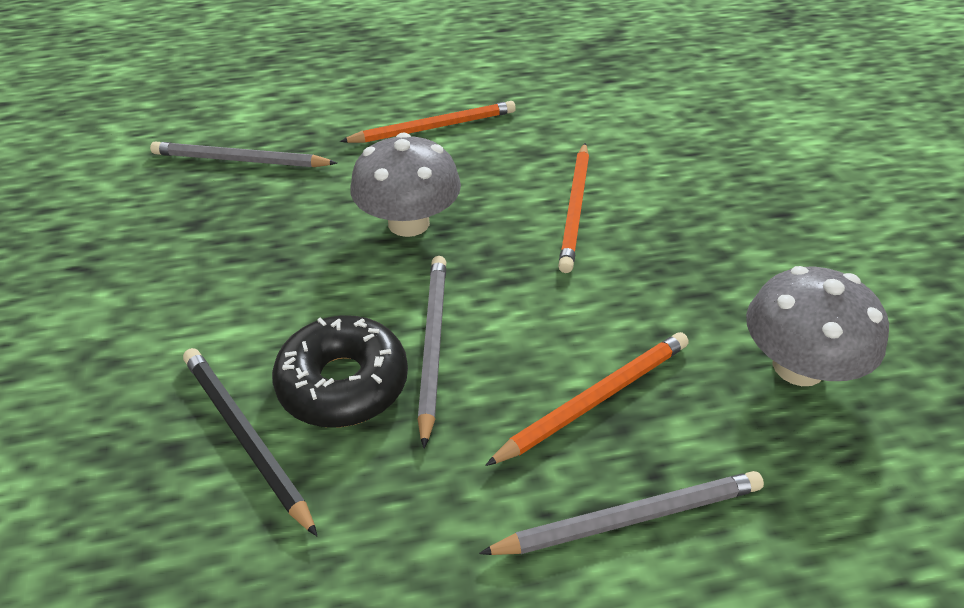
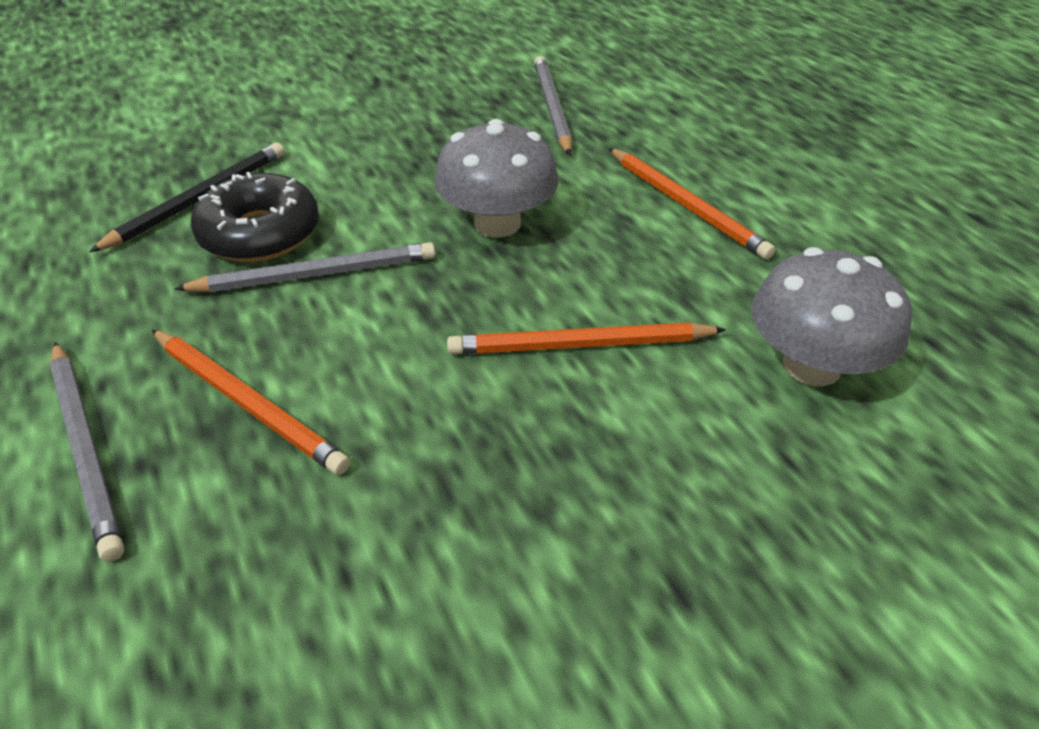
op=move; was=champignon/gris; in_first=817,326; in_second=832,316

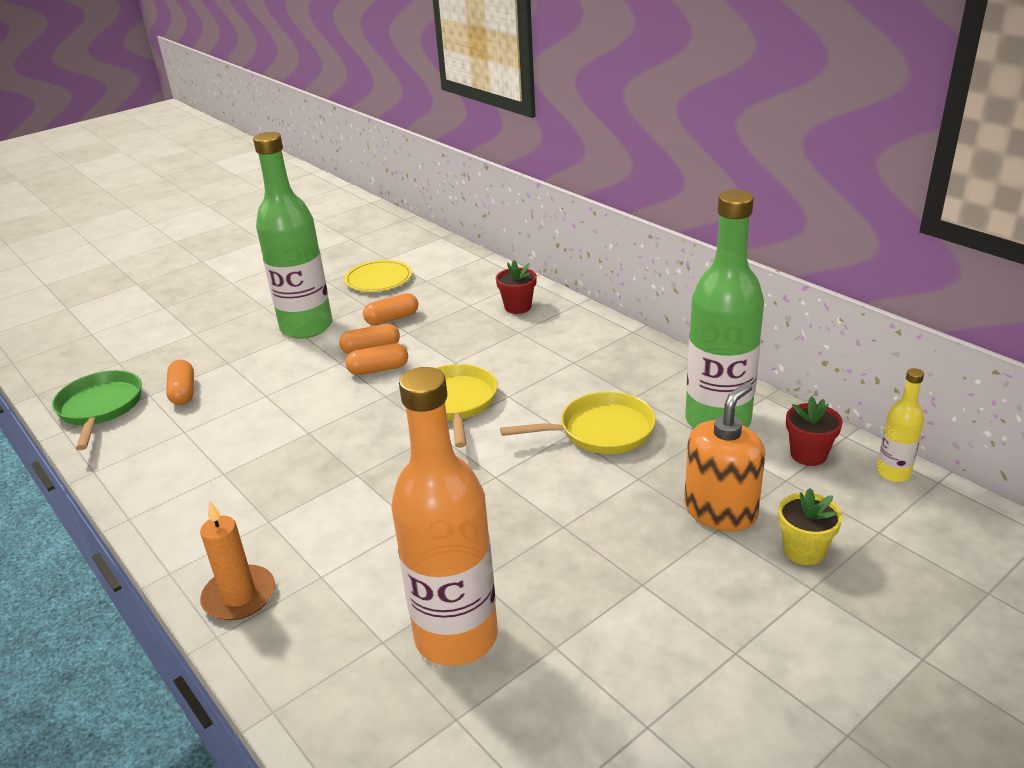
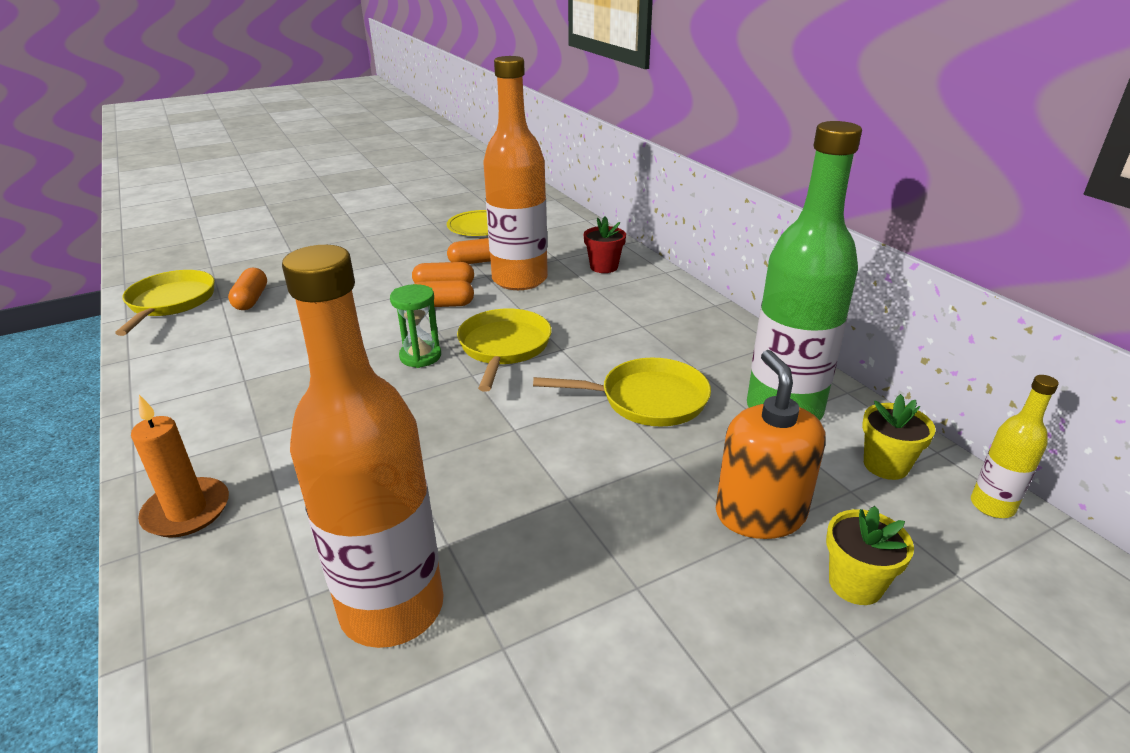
op=recolor; was=poêle/vert; now=poêle/jaune; in_first=97,410; in_second=165,303
op=delete; was=bouteille/vert; in_first=292,235
op=rotate; was=distributeur de savon/orange; in_first=724,457; in_second=771,444; clockwise=-60
op=recolor; was=pot de fleurs/rouge; now=pot de fleurs/jaune; in_first=814,431; in_second=899,437
op=insert; now=sablier/vert; in_second=415,326
op=insert; now=bouteille/orange; in_second=515,173

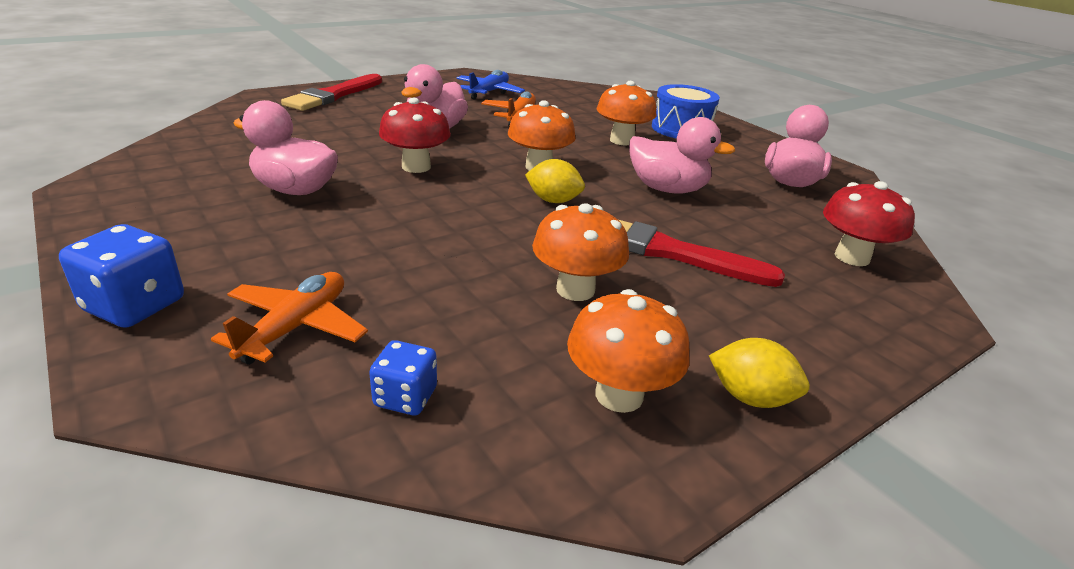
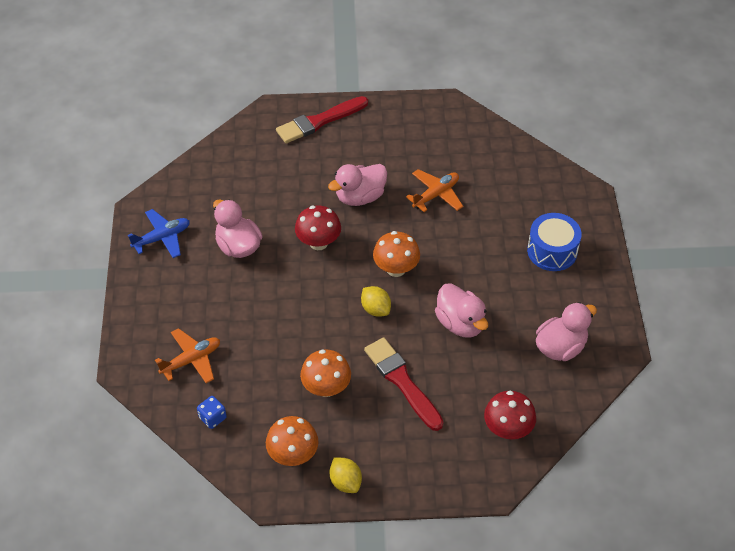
op=delete; was=dé/bleu; in_first=121,276
op=move; was=avion/bleu; in_first=491,85; in_second=159,233
op=delete; was=champignon/orange; in_first=626,113

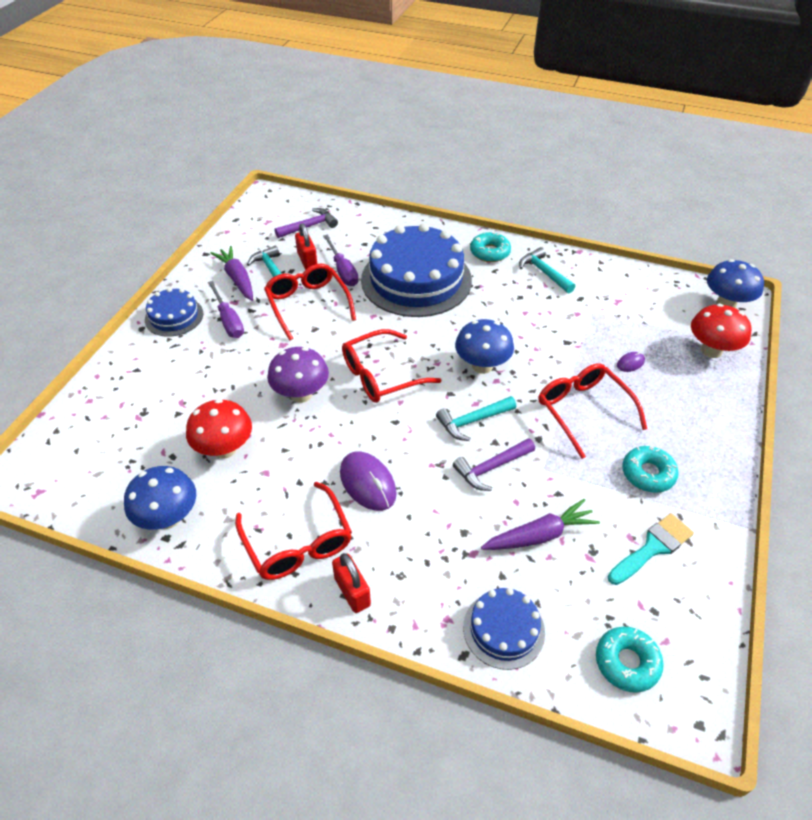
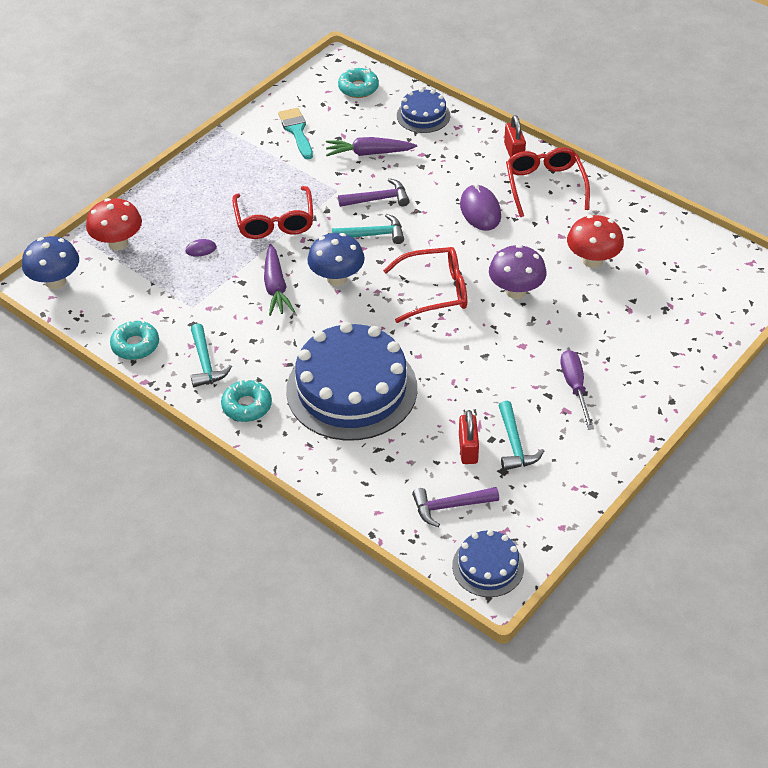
op=delete; was=champignon/bleu; in_first=160,498
op=move; was=gâteau/bleu; in_first=174,312; in_second=488,563
op=move; was=carotte/violet; in_first=232,273; in_second=279,280
op=delete; was=lunettes/rouge; in_first=310,302
op=delete; was=tournevis/violet; in_first=341,260
op=rotate; was=pinceau/turquoise; in_first=651,549; in_second=295,133; clockwise=90
op=move; was=beignet/turquoise; in_first=650,469; in_second=134,340

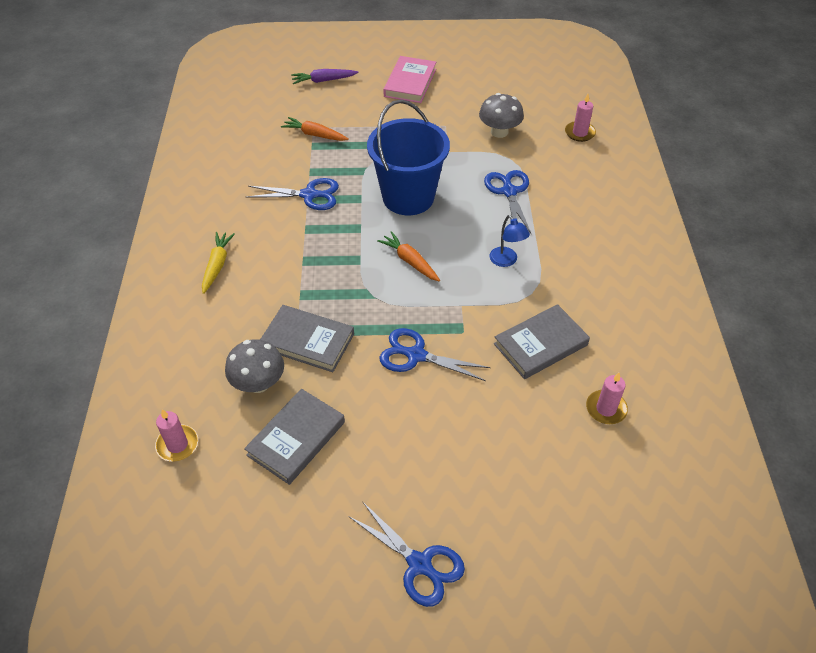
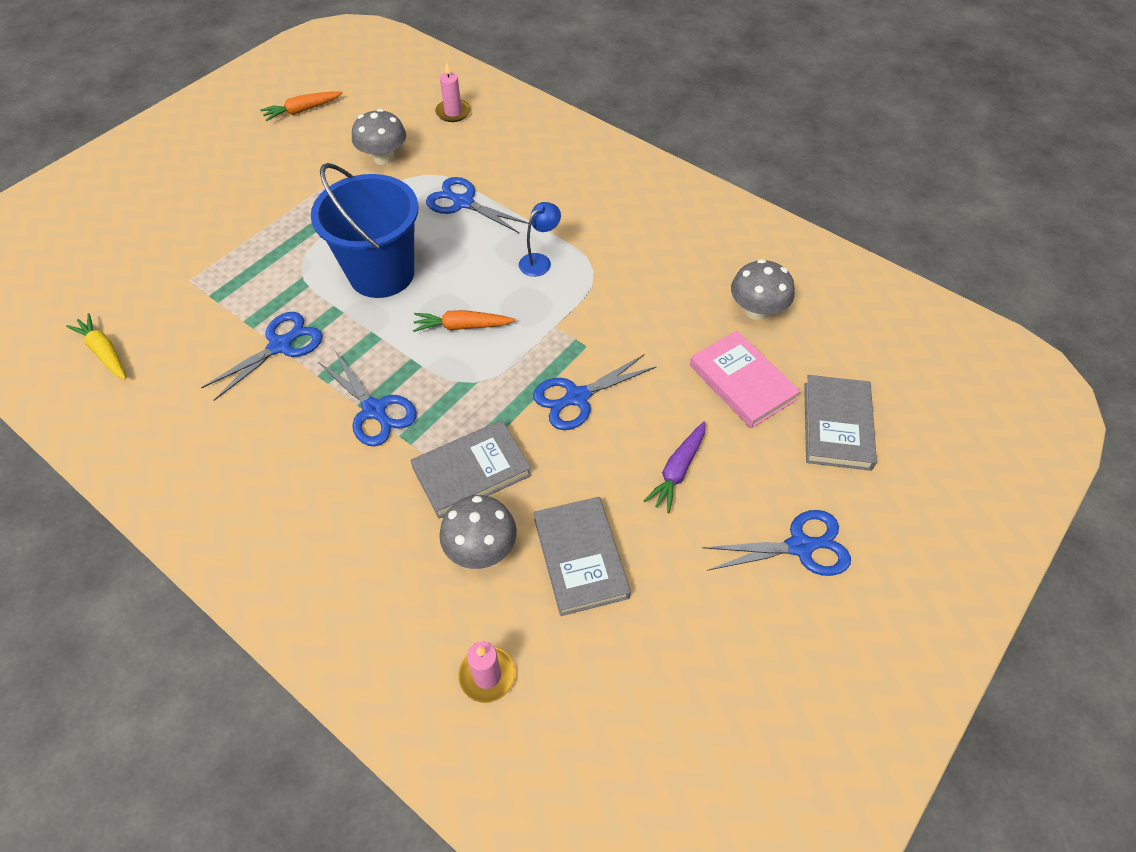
op=move; was=carotte/jaune; in_first=218,263; in_second=96,346
op=move; was=carotte/orange; in_first=315,129; in_second=301,106
op=move; was=carotte/violet; in_first=324,76; in_second=675,467
op=move; was=livre/rose; in_first=409,79; in_second=745,379
op=rotate; was=lampe/bleu; in_first=509,241; in_second=540,239; clockwise=-60
op=move; was=livre/gris; in_first=542,341; in_second=840,423
op=replace; was=bougie/rose; now=champignon/gris; in_first=607,398; in_second=763,289
op=insert; now=ciseaux/bleu; in_second=367,398

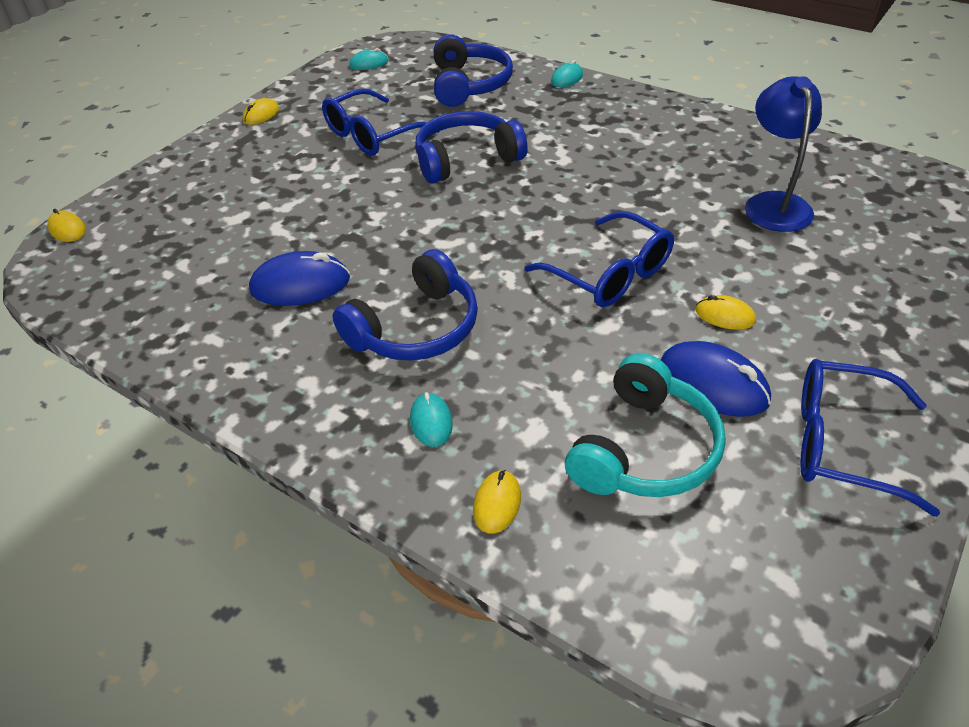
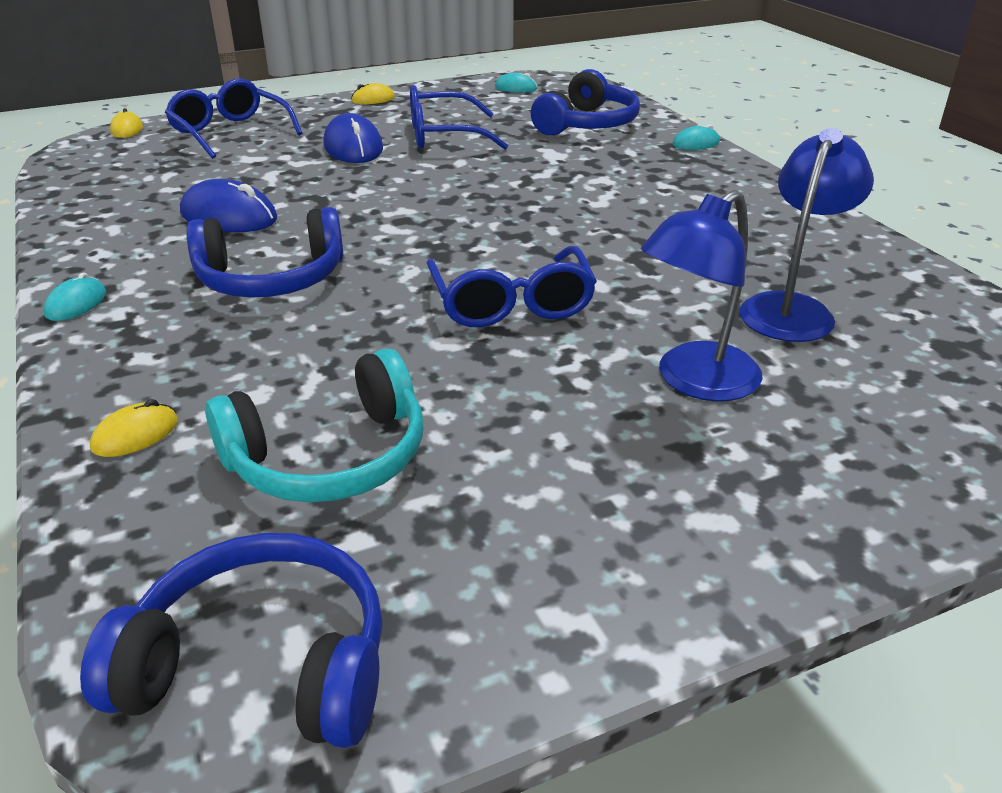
op=move; was=souris/turquoise; in_first=431,419; in_second=74,297
op=move; was=casque audio/bleu; in_first=471,147; in_second=231,640
op=move; was=souris/bleu; in_first=716,379; in_second=353,138
op=delete; was=souris/jaune; in_first=726,312
op=move; was=lunettes/bleu; in_first=870,438; in_second=234,119
op=insert; now=lampe/bleu; in_second=701,295

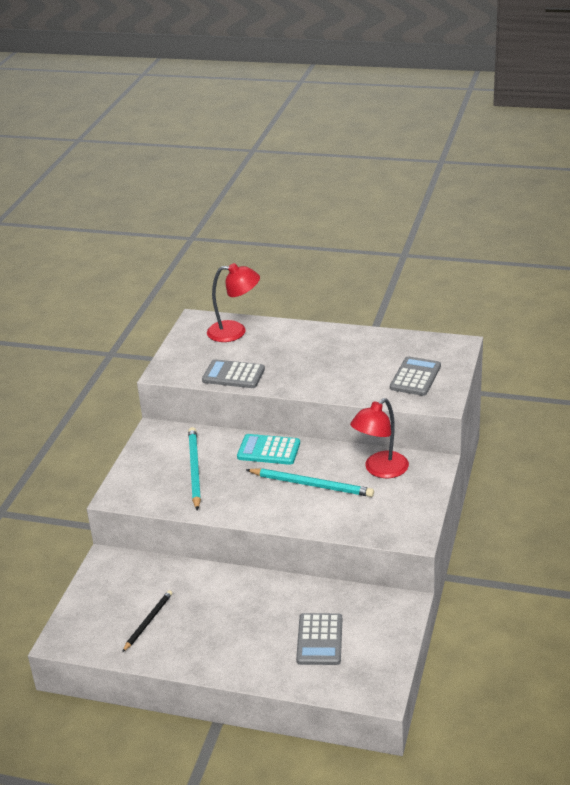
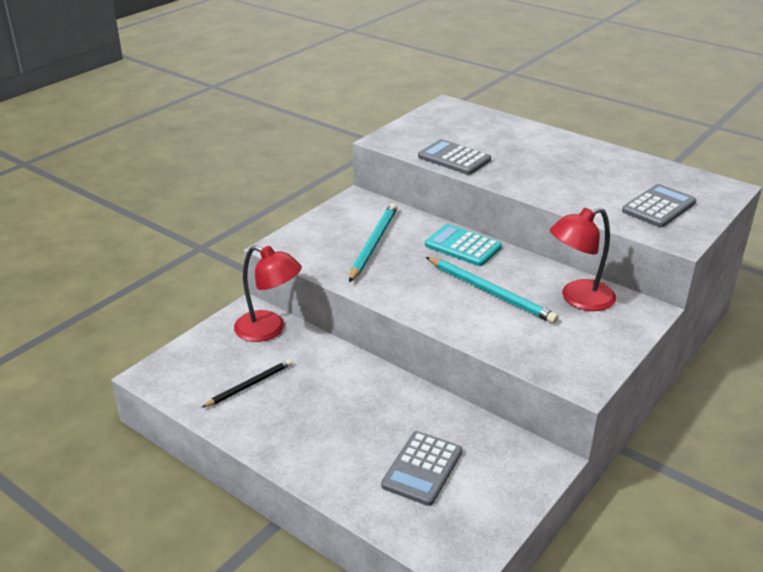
op=move; was=lampe/rouge; in_first=233,302; in_second=268,293

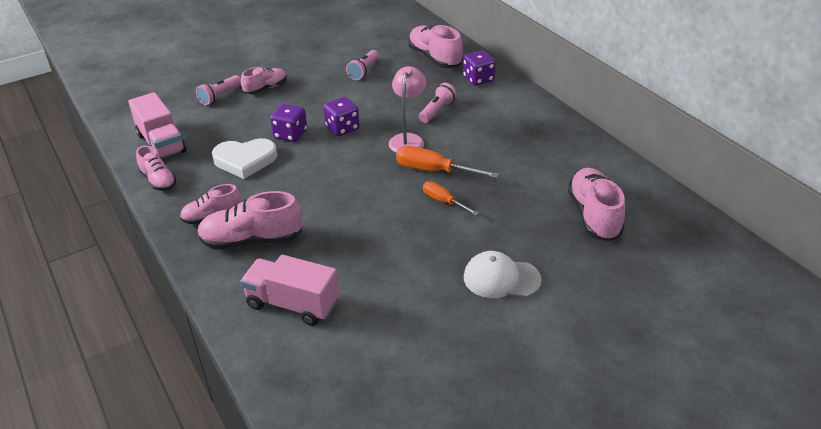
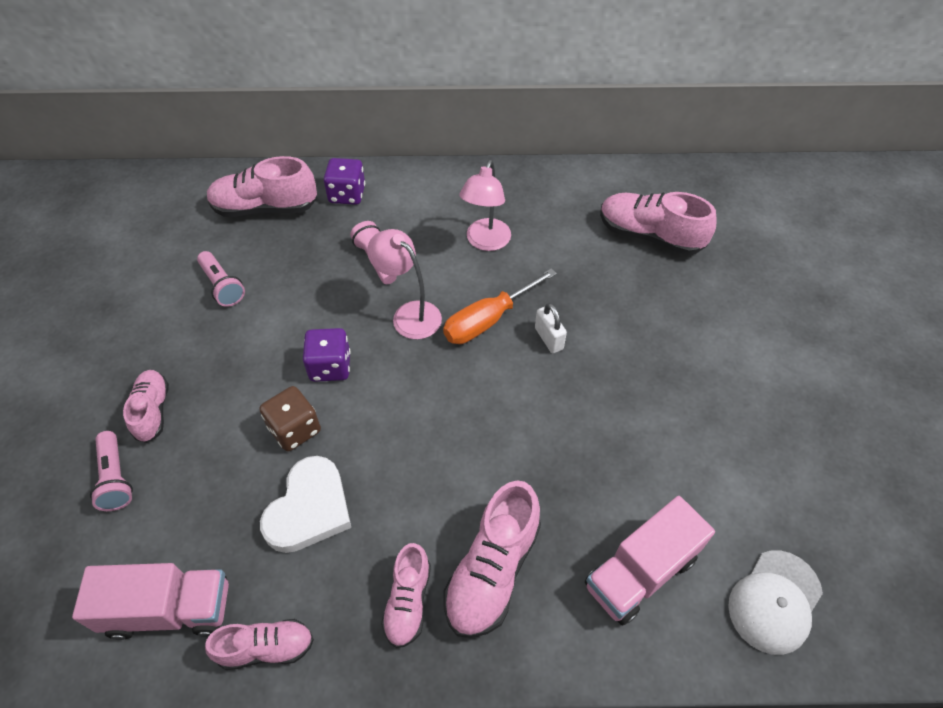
op=recolor; was=dé/violet; now=dé/marron; in_first=288,123; in_second=290,418
op=replace; was=tournevis/orange; now=cadenas/blanc; in_first=451,198; in_second=551,328
op=move; was=casquette/blanc; in_first=503,274; in_second=775,602
op=insert; now=lampe/rose; in_second=485,205

